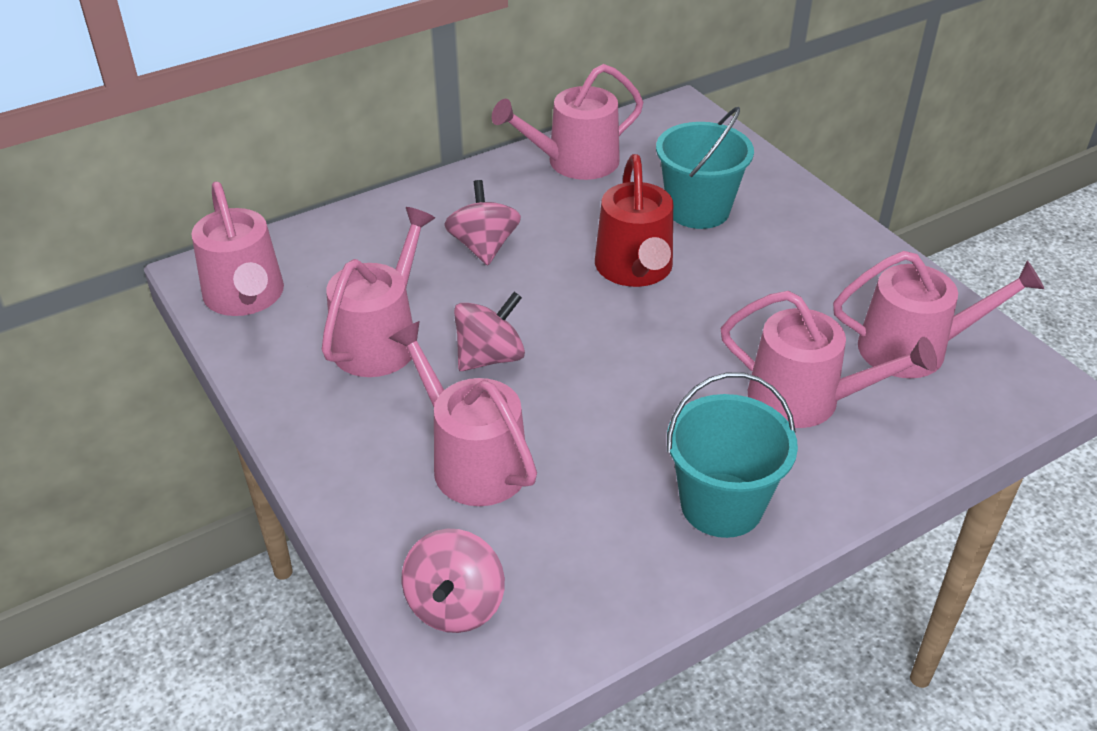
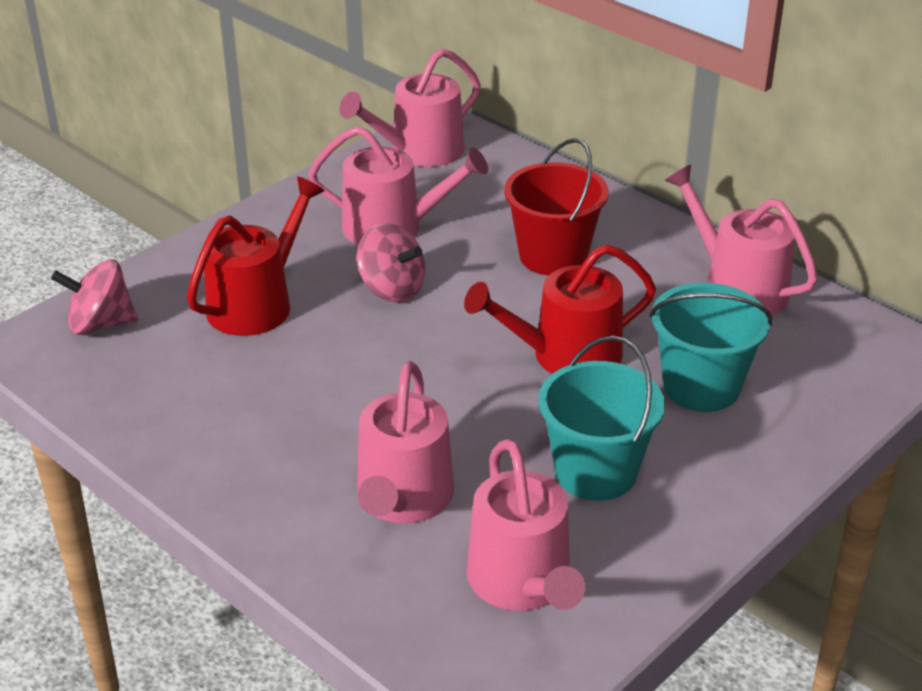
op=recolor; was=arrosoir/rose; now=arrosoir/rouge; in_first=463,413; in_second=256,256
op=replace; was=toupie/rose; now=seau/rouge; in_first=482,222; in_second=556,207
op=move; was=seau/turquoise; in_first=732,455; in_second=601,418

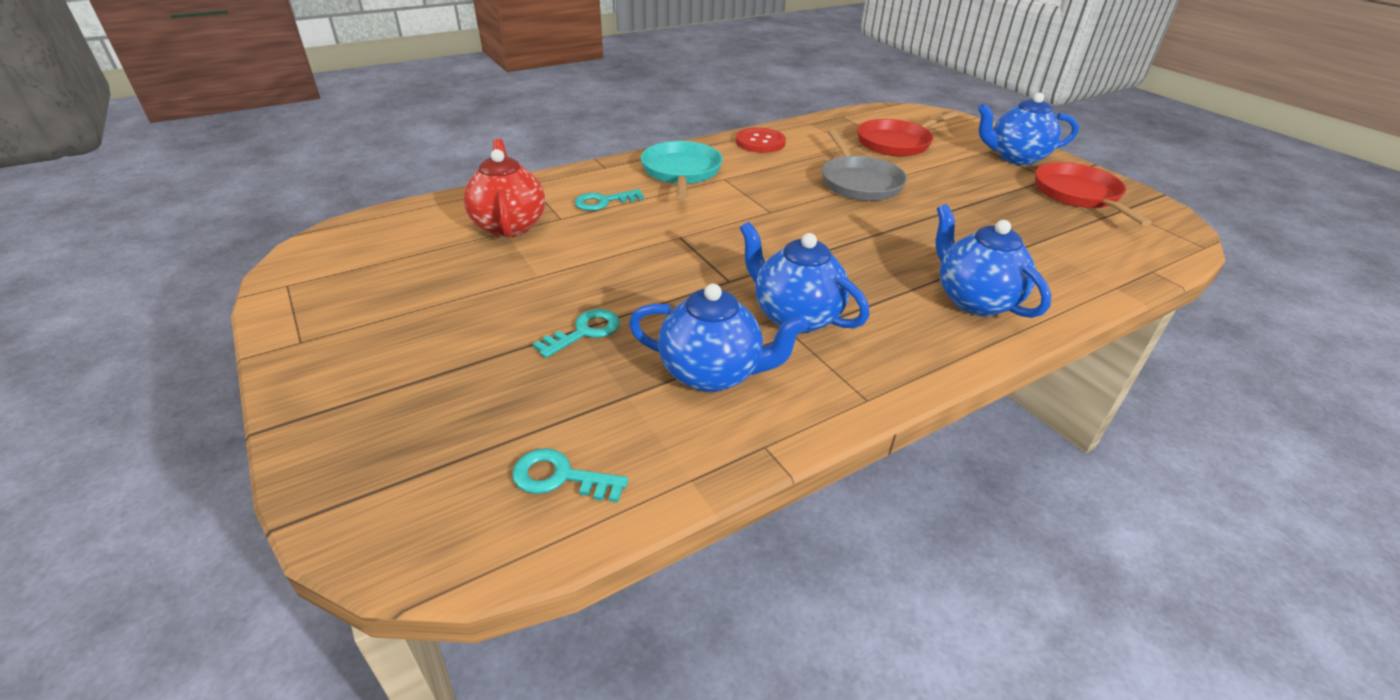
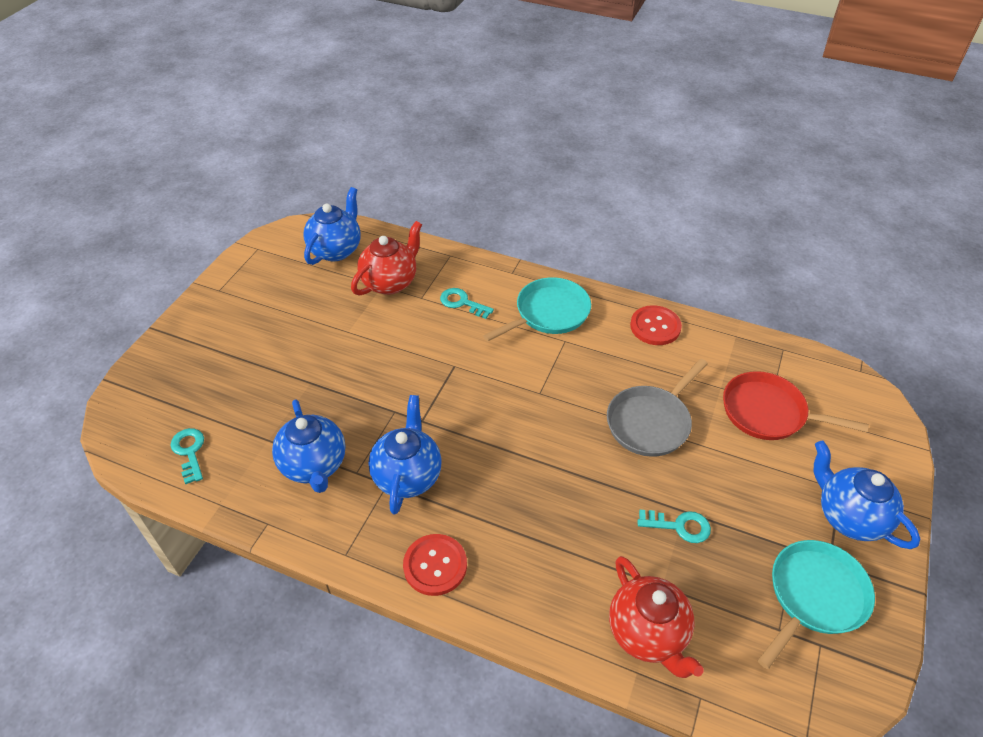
op=move; was=clé/turquoise; in_first=576,333; in_second=674,526
op=move; was=théière/bleu; in_first=994,261; in_second=332,226
op=recolor; was=poêle/rouge; now=poêle/turquoise; in_first=1093,194; in_second=816,604
op=insert; now=bouton/rouge; in_second=435,565
op=insert; now=théière/rouge; in_second=656,617

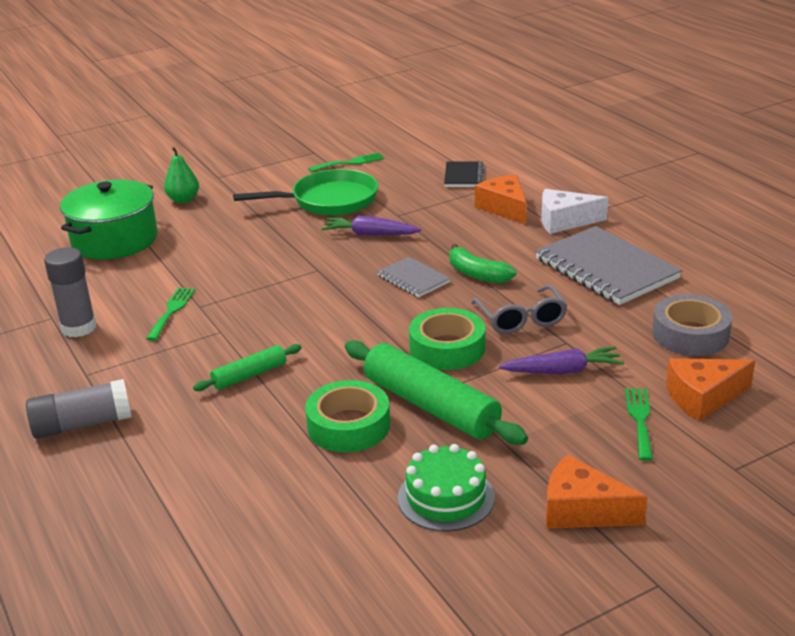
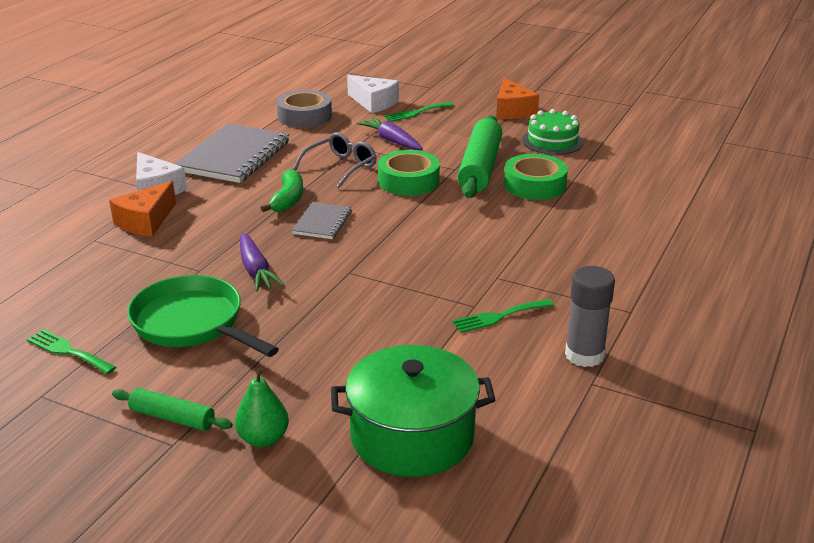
op=delete; was=bâton de colle/gris; in_first=79,409
op=move; was=rouleau à pâtisserie/vert; in_first=247,367; in_second=172,409
op=delete; was=carnet/noir; in_first=464,174
op=recolor; was=fromage/orange; now=fromage/blanc; in_first=710,389; in_second=373,94

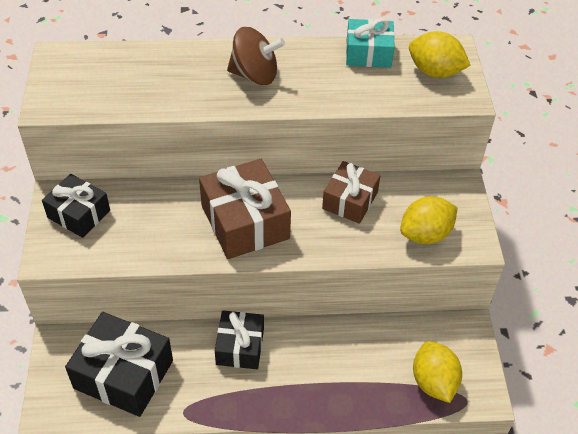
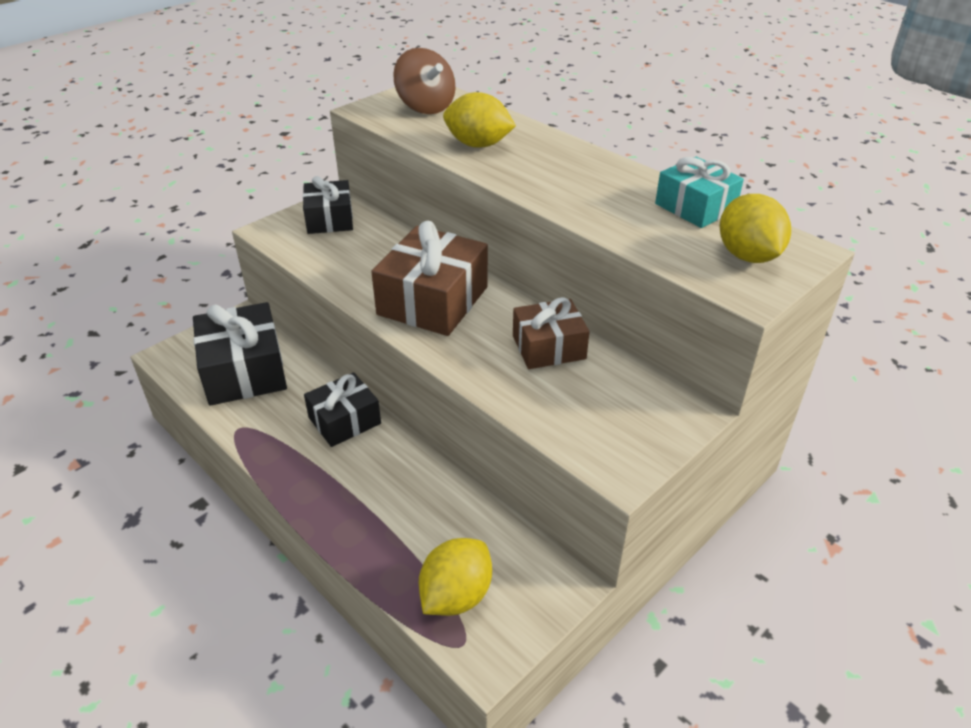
op=move; was=toupie/marron; in_first=256,56; in_second=424,81
op=move; was=citron/jaune; in_first=429,220; in_second=479,120

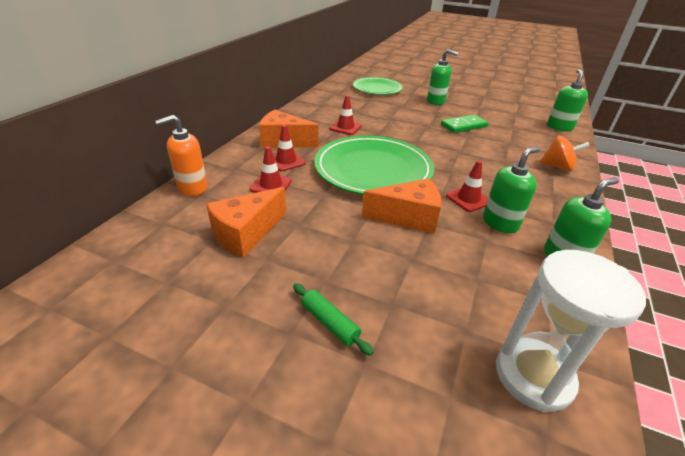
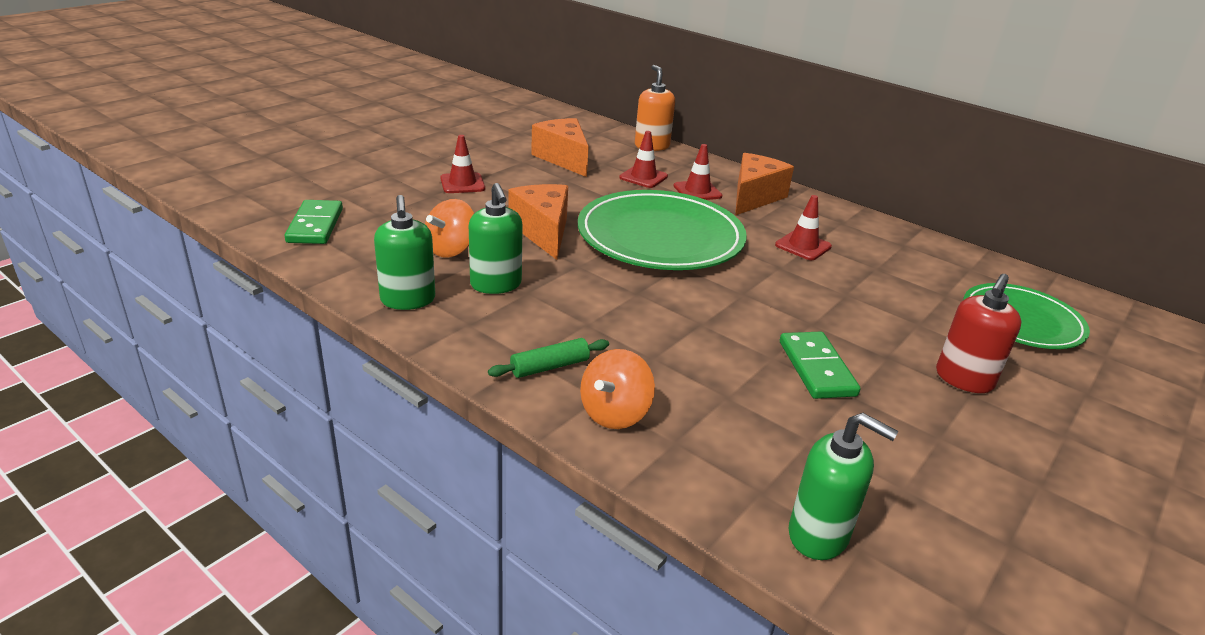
op=move; was=rouleau à pâtisserie/vert; in_first=333,319; in_second=548,358
op=rotate; was=fromage/orange; in_first=401,206; in_second=538,222; clockwise=150
op=recolor; was=distributeur de savon/vert; now=distributeur de savon/rouge; in_first=442,77; in_second=979,333
op=move; was=cône de chantier/rouge; in_first=467,186; in_second=462,164
op=replace; was=sablier/blanc; now=domino/vert; in_first=571,331; in_second=313,222
op=insert; now=toupie/orange; in_second=449,228

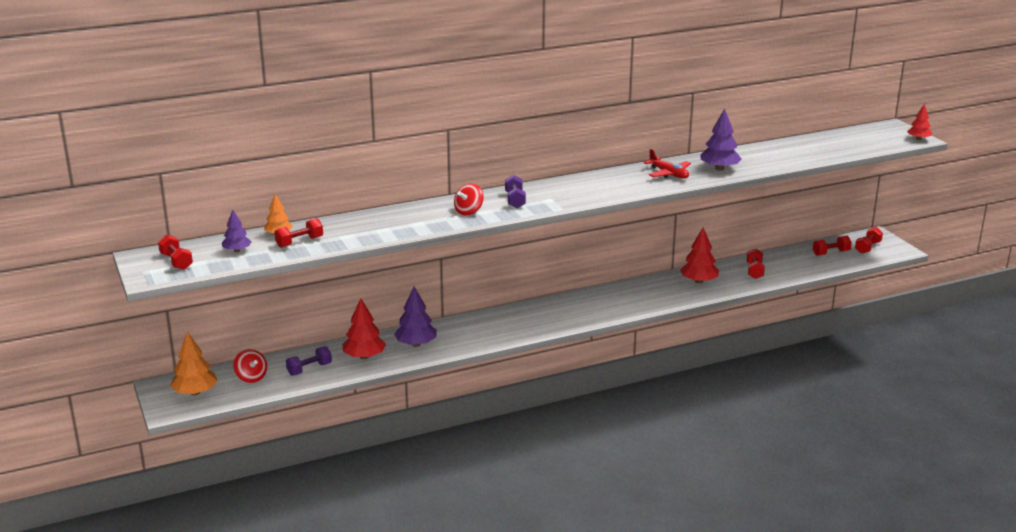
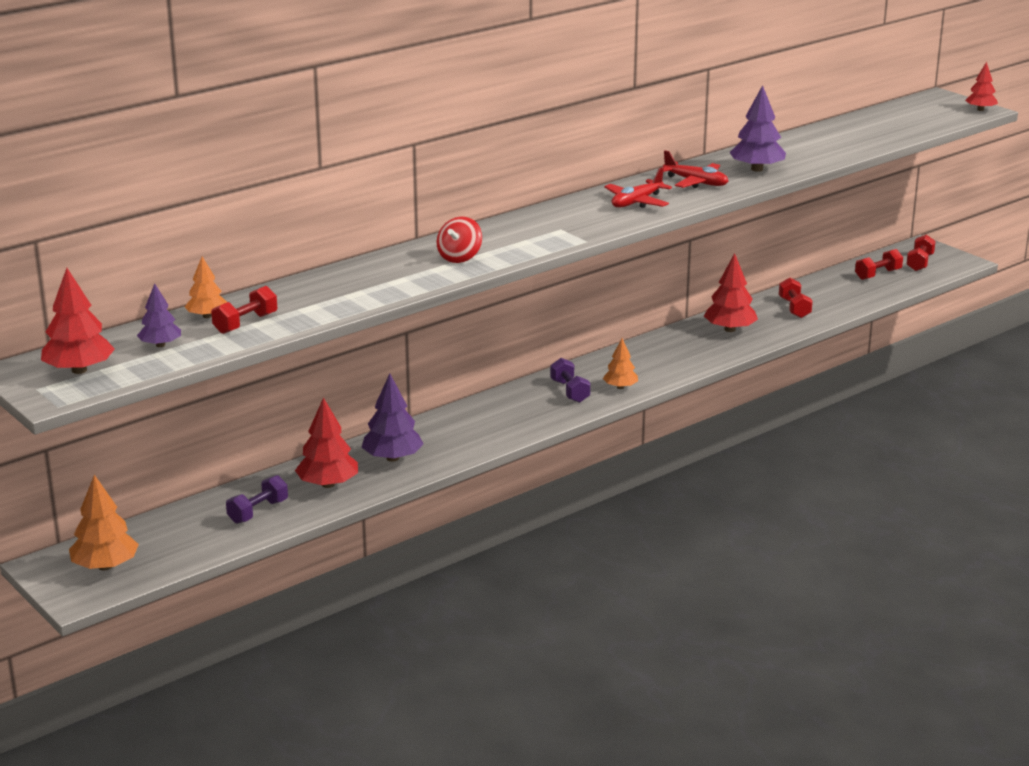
op=replace; was=haltère/rouge; now=arbre/rouge; in_first=175,252; in_second=78,321
op=delete; was=toupie/rouge; in_first=250,366
op=move; was=haltère/violet; in_first=515,191; in_second=570,380
op=insert; now=arbre/orange; in_second=620,363
op=insert; now=avion/rouge; in_second=638,187

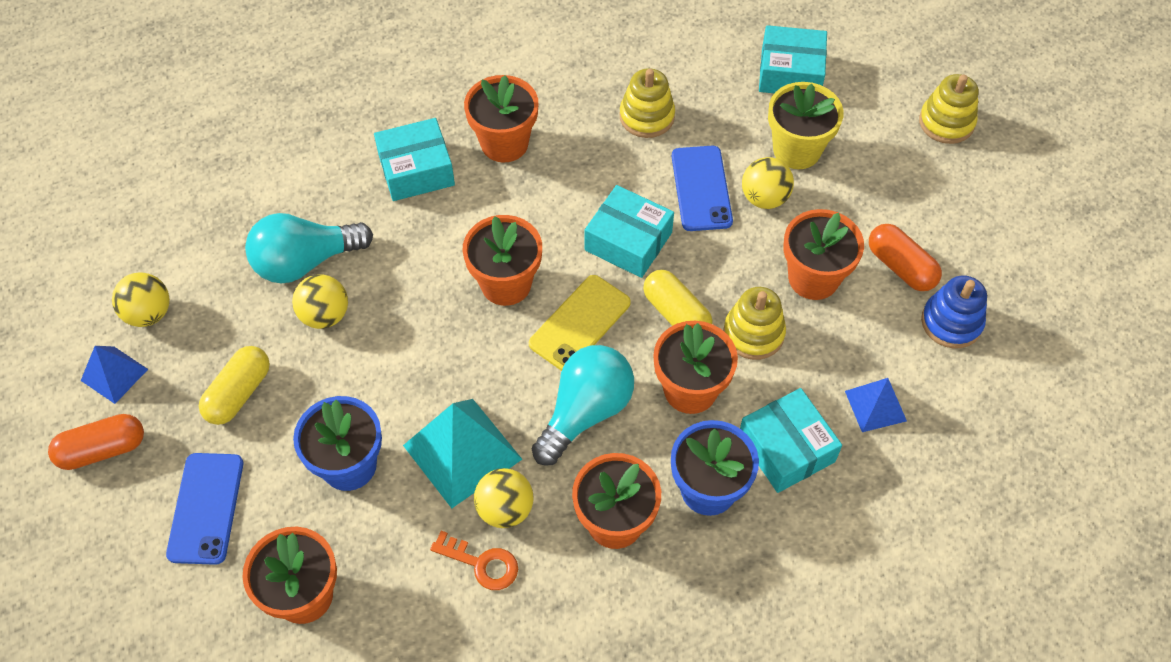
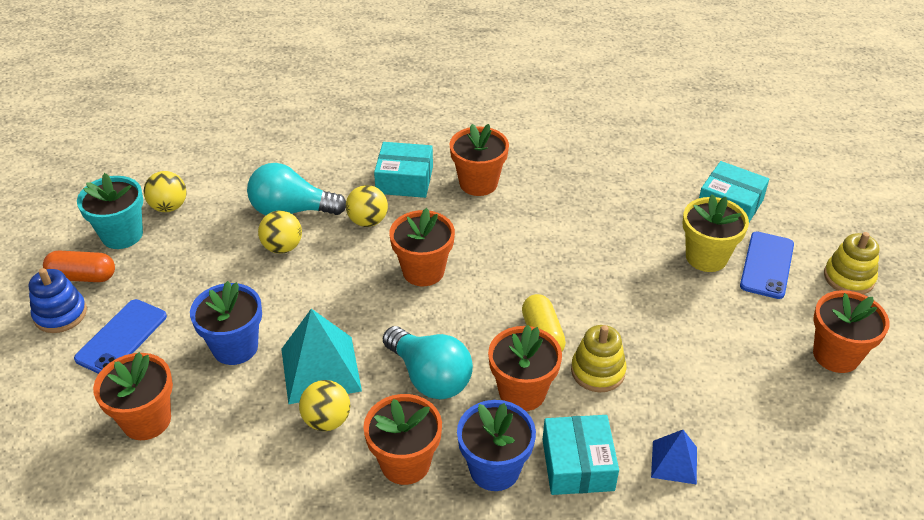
op=replace; was=pyramide/bleu; now=pot de fleurs/turquoise; in_first=114,375; in_second=110,211
op=delete; was=gélule/jaune; in_first=234,385
op=delete; was=clé/orange; in_first=474,560
op=delete; was=téléphone/jaune; in_first=580,323
op=rotate; was=ampoule/turquoise; in_first=583,405; in_second=428,362; clockwise=75
op=delete; was=boîte/turquoise; in_first=629,231
op=delete; was=jouet à empiler/jaune; in_first=647,103
op=move; was=téléphone/bleu; in_first=702,188; in_second=767,265
op=move; was=balle/jaune; in_first=768,183; in_second=367,206
op=move; was=pot de fleurs/orange; in_first=823,254; in_second=851,331
op=delete; was=gélule/orange; in_first=905,257
op=move; was=jouet à empiler/bleu; in_first=954,311; in_second=58,300

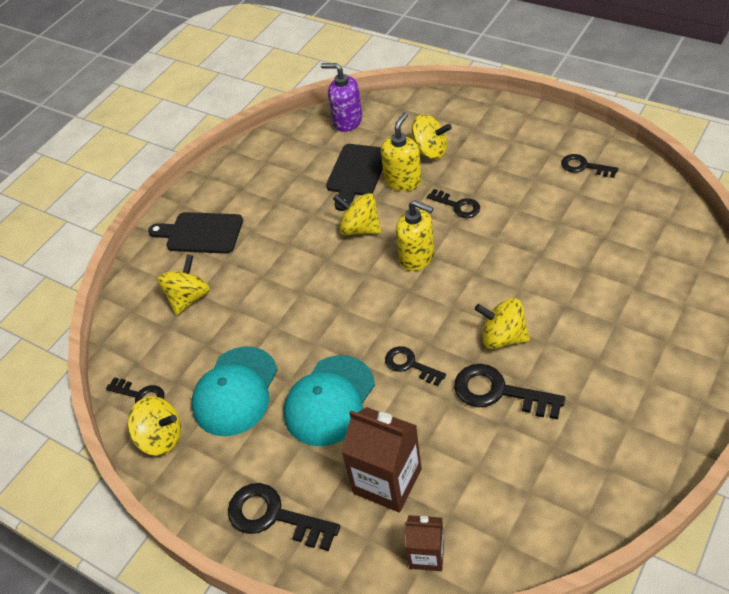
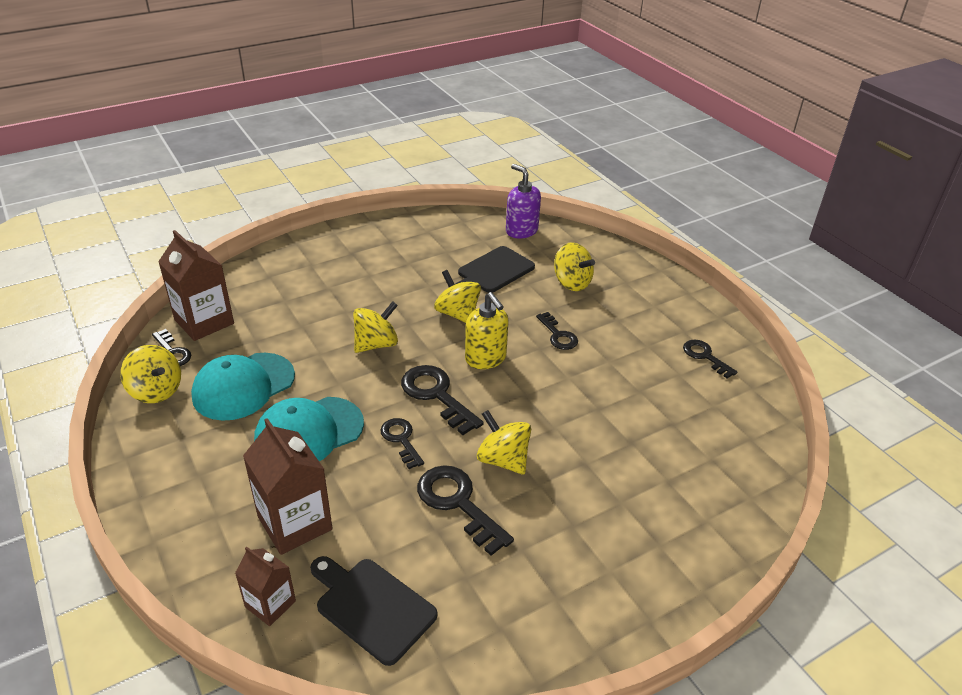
op=move; was=planche à découper/noir; in_first=195,233; in_second=373,611
op=move; was=toupie/jaune; in_first=183,284; in_second=375,327
op=move; was=clé/noir; in_first=284,517; in_second=442,400
op=delete; was=distributeur de savon/jaune; in_first=401,151
op=insert; now=brique de lait/marron; in_second=196,285

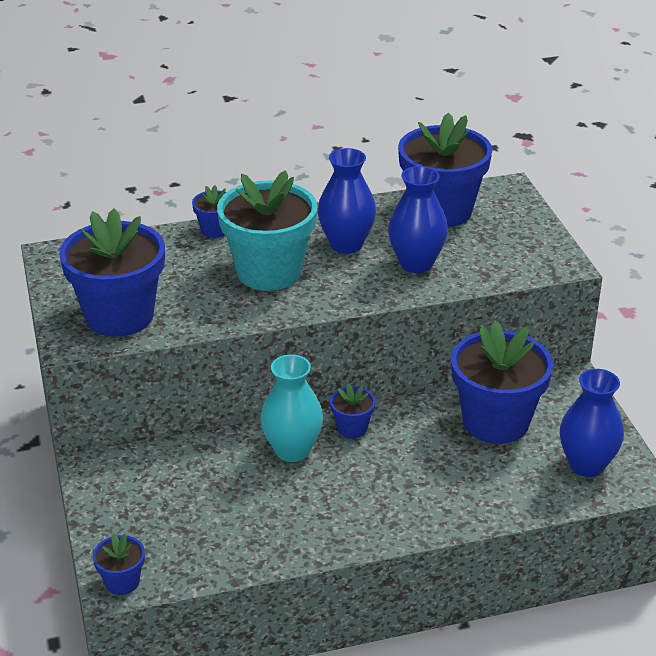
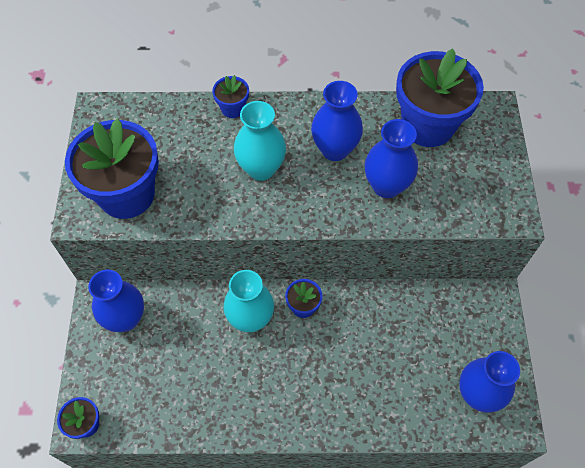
op=replace; was=pot de fleurs/turquoise; now=vase/turquoise; in_first=267,231; in_second=260,141
op=delete; was=pot de fleurs/bleu; in_first=502,382
op=insert; now=vase/bleu; in_second=116,301

